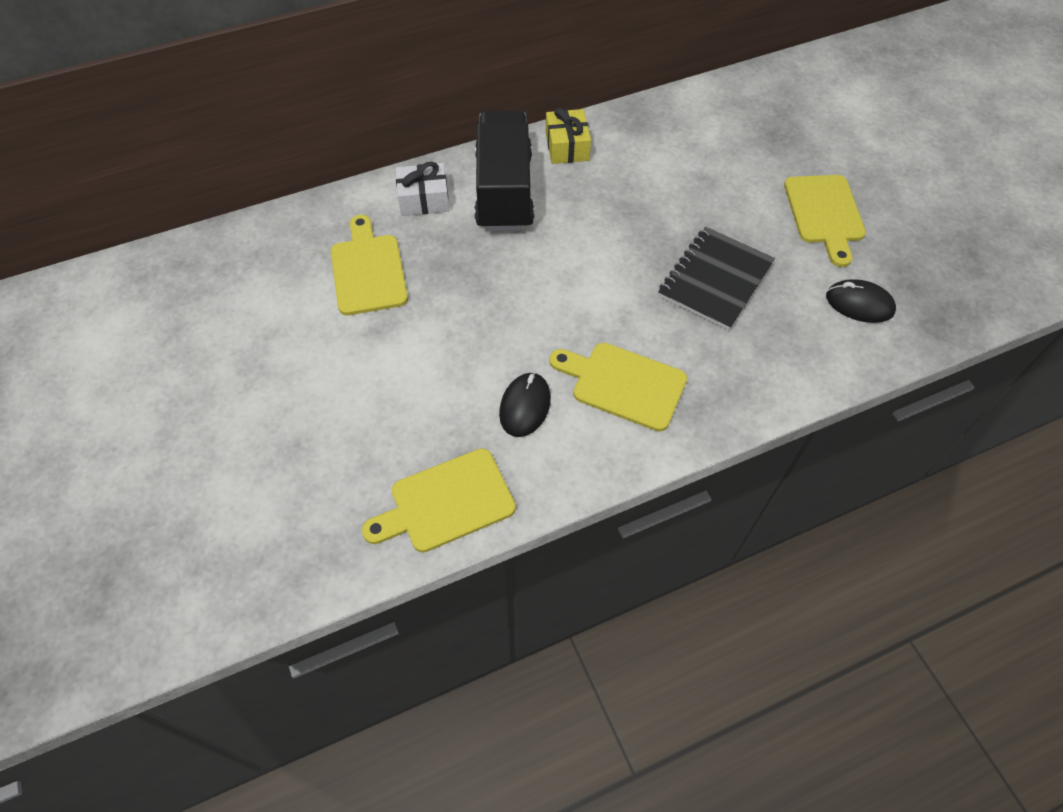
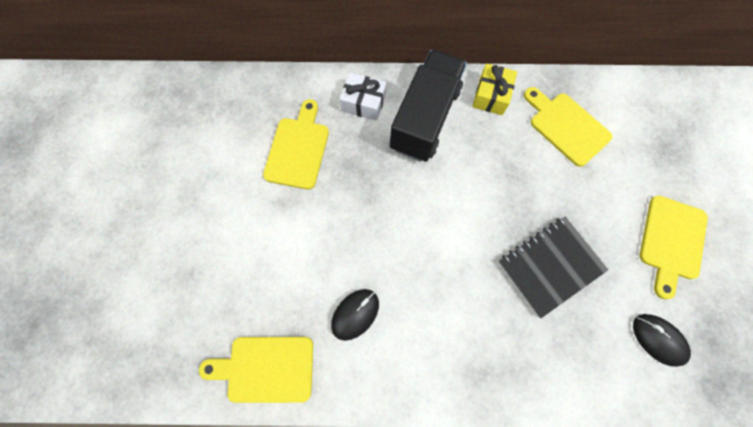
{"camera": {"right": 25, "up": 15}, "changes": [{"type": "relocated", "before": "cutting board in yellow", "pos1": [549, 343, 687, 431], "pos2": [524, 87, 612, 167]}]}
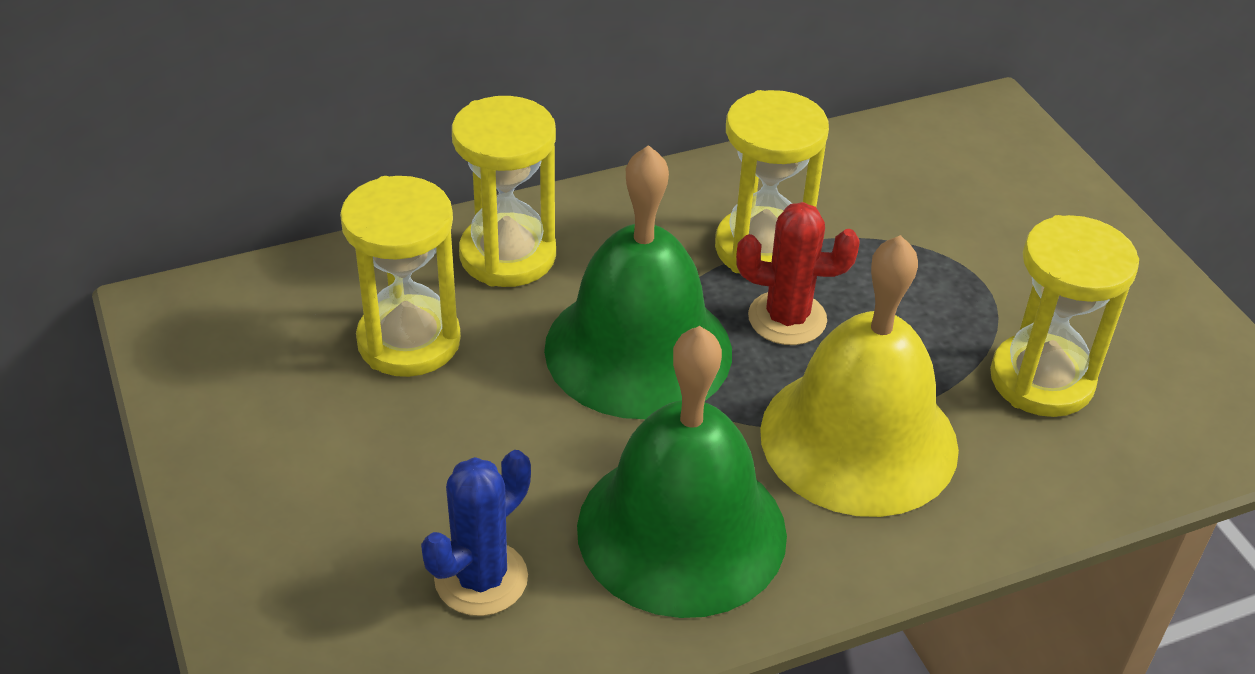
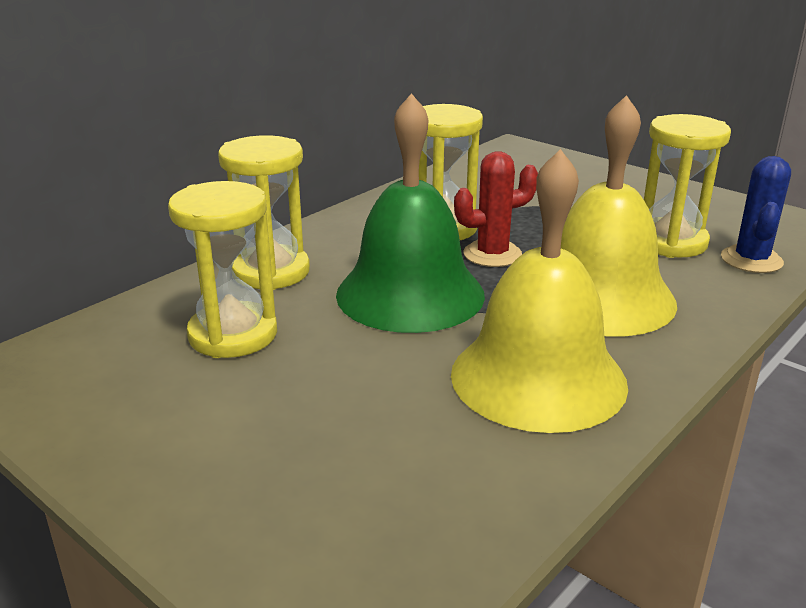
{"camera": {"right": -25, "up": -15}, "changes": [{"type": "relocated", "before": "cactus in blue", "pos1": [421, 450, 531, 616], "pos2": [721, 156, 791, 273]}, {"type": "colour", "before": "bell in green", "after": "bell in yellow", "pos1": [577, 326, 787, 618], "pos2": [451, 149, 628, 433]}]}
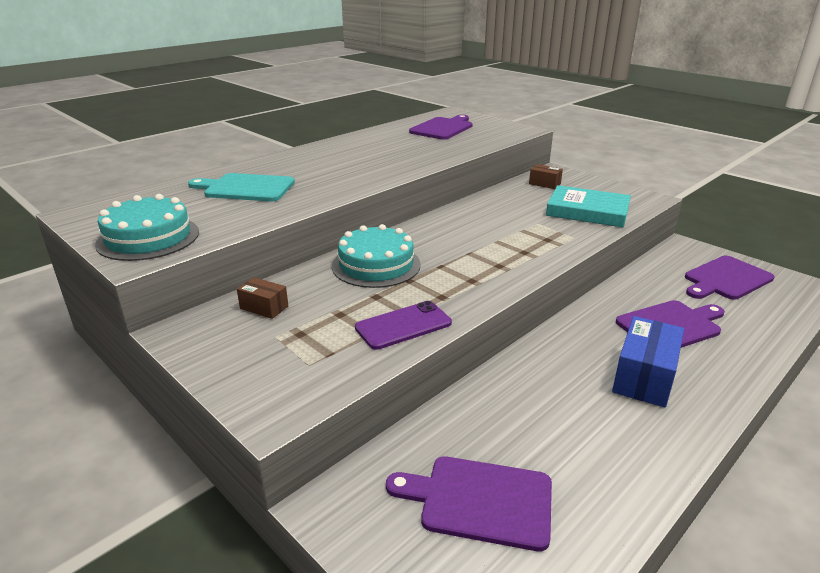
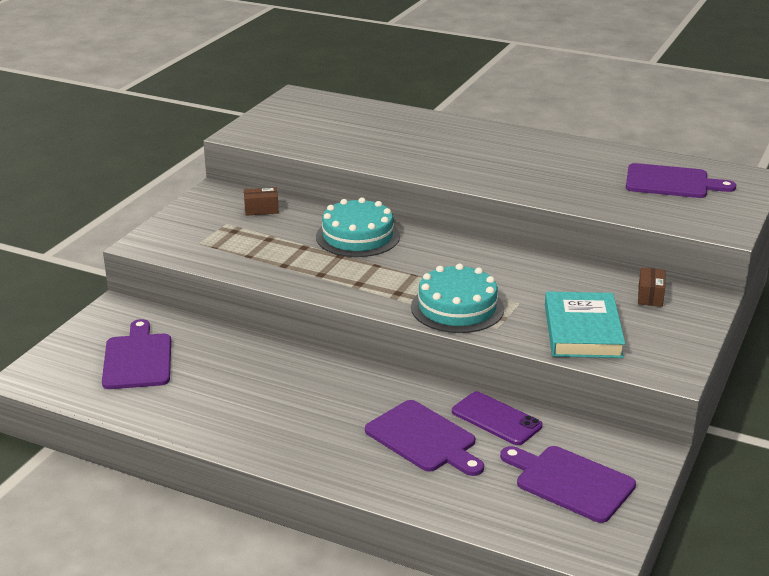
{"camera": {"right": 70, "up": 0}, "changes": [{"type": "missing", "before": "cutting board in turquoise", "pos1": [188, 173, 295, 201]}, {"type": "missing", "before": "box in blue", "pos1": [612, 316, 684, 407]}, {"type": "relocated", "before": "cake in turquoise", "pos1": [95, 194, 199, 261], "pos2": [411, 263, 504, 333]}, {"type": "relocated", "before": "phone in purple", "pos1": [355, 301, 452, 350], "pos2": [452, 391, 542, 445]}, {"type": "spun", "before": "box in brown", "pos1": [237, 277, 288, 319], "pos2": [244, 187, 279, 216], "turn": 75}]}
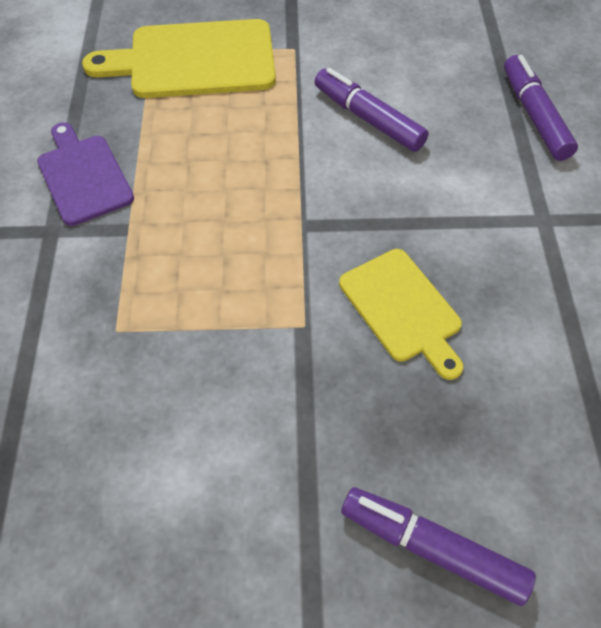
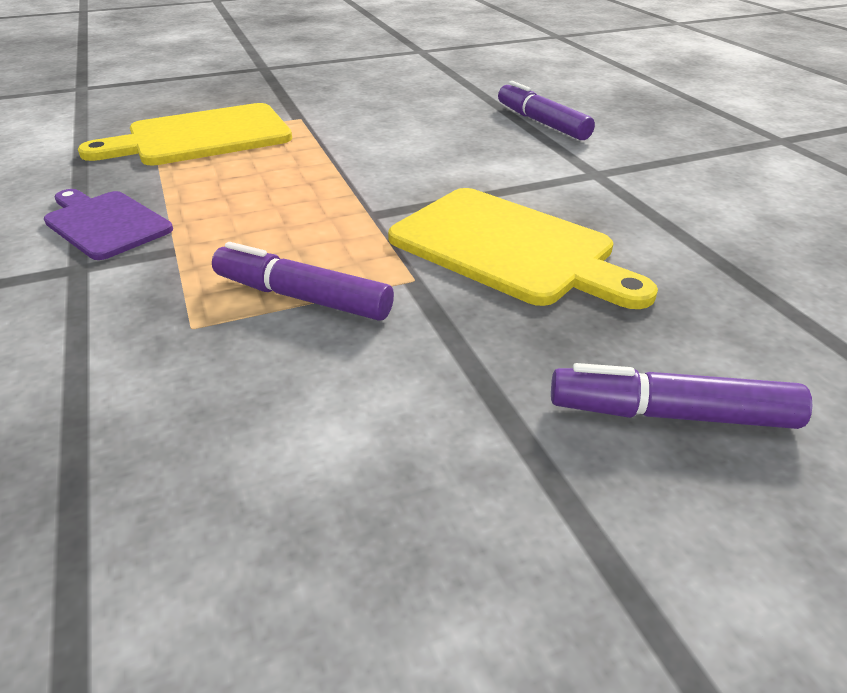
{"camera": {"right": -20, "up": -20}, "changes": [{"type": "relocated", "before": "marker in purple", "pos1": [315, 68, 429, 152], "pos2": [212, 242, 394, 320]}, {"type": "size", "before": "cutting board in yellow", "pos1": [339, 249, 463, 380], "pos2": [388, 188, 658, 309], "scale": 1.58}]}
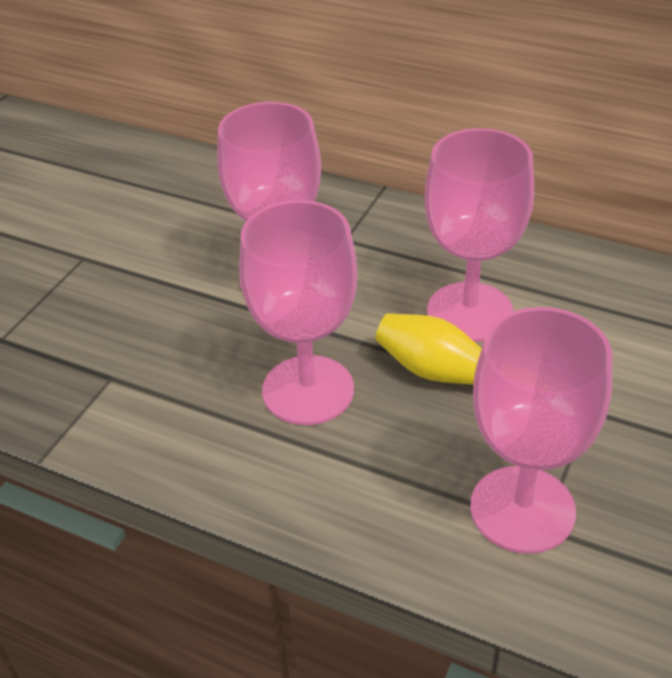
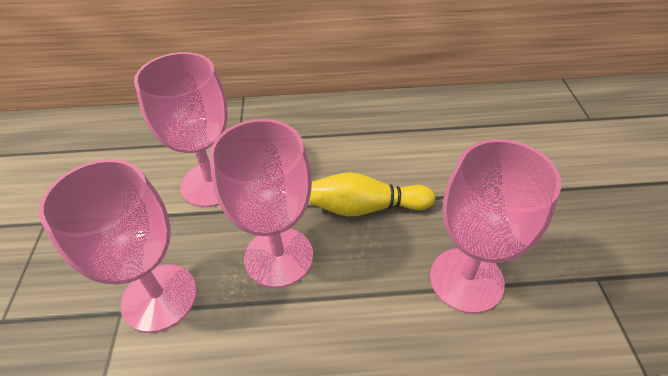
{"camera": {"right": -30, "up": 5}, "changes": [{"type": "relocated", "before": "goblet in pink", "pos1": [424, 128, 534, 342], "pos2": [39, 159, 197, 333]}]}
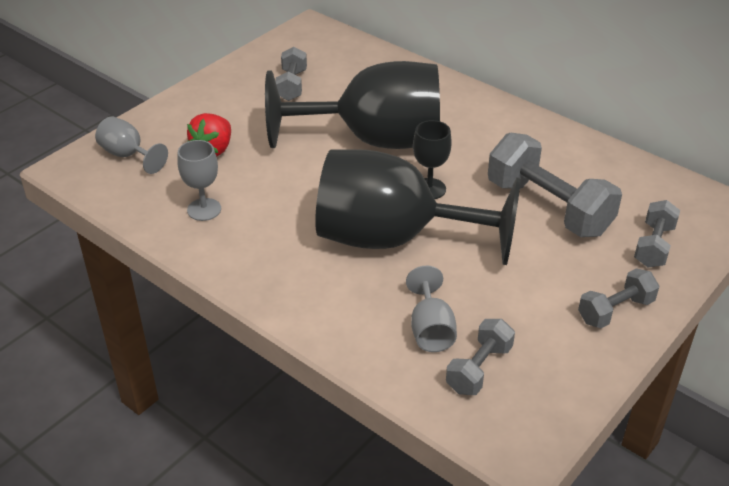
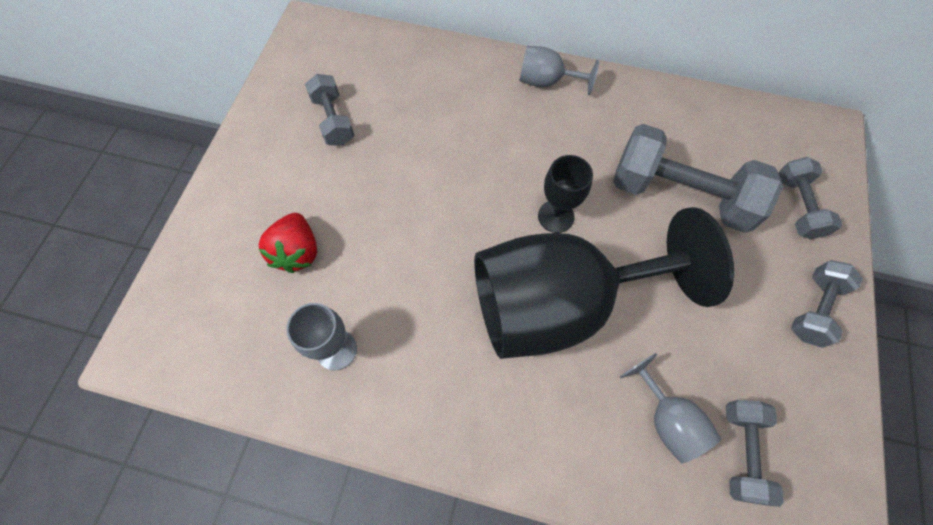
{"camera": {"right": -25, "up": 25}, "changes": [{"type": "missing", "before": "goblet in black", "pos1": [265, 61, 440, 149]}, {"type": "relocated", "before": "goblet in grey", "pos1": [95, 116, 168, 174], "pos2": [520, 46, 599, 95]}]}
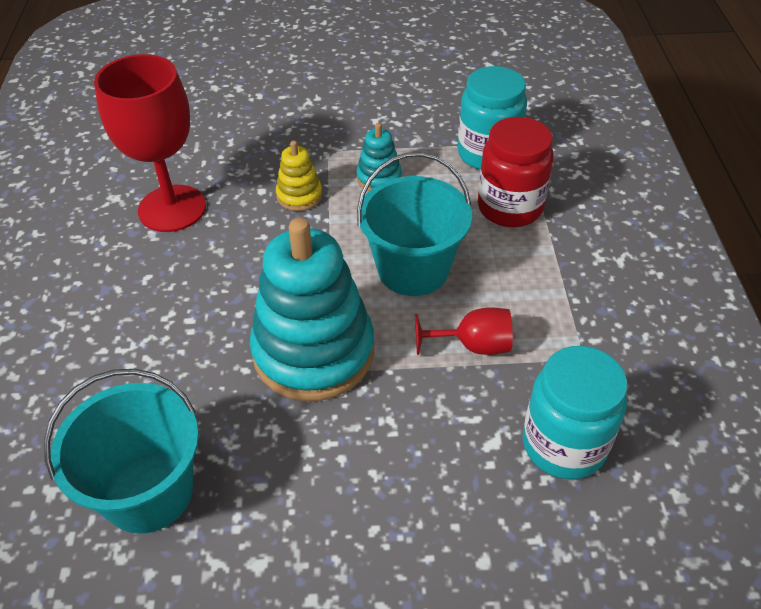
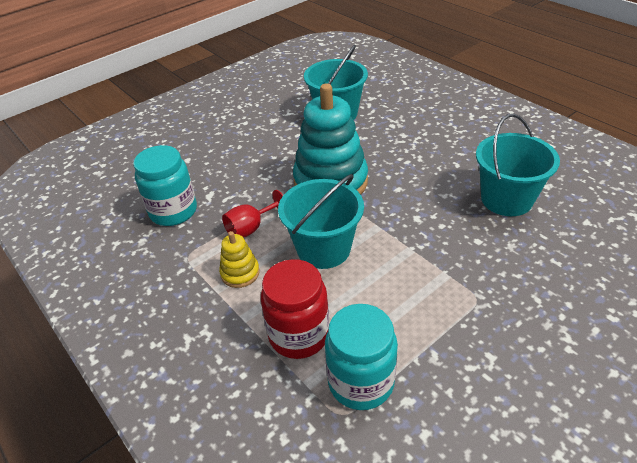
{"camera": {"right": 145, "up": -5}, "changes": [{"type": "missing", "before": "stacking toy in turquoise", "pos1": [356, 123, 402, 191]}, {"type": "relocated", "before": "stacking toy in yellow", "pos1": [276, 141, 322, 211], "pos2": [219, 231, 260, 288]}, {"type": "exchanged", "before": "goblet in red", "after": "bucket in turquoise", "pos1": [94, 54, 206, 232], "pos2": [476, 114, 560, 216]}]}
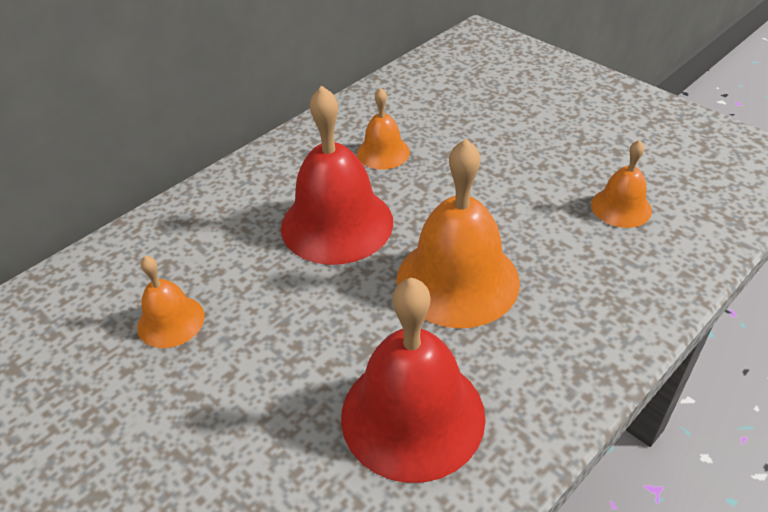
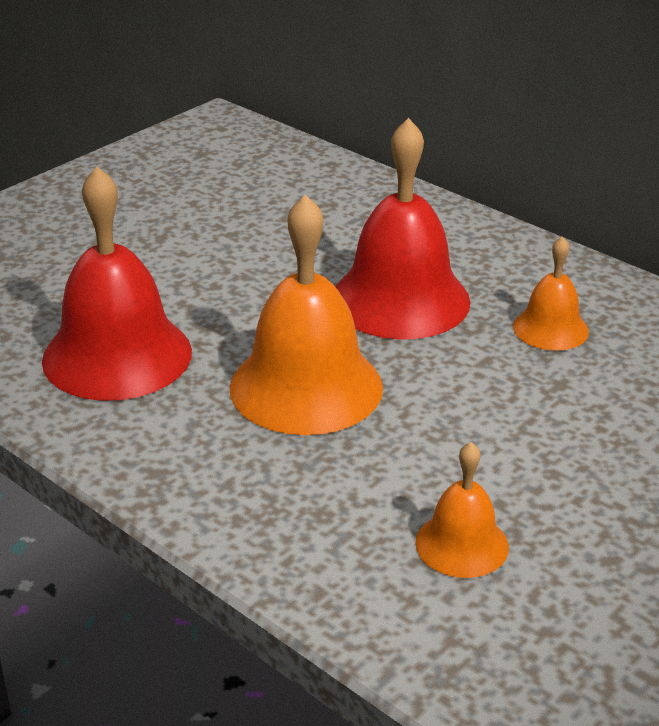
{"camera": {"right": 85, "up": -10}, "changes": [{"type": "missing", "before": "bell in orange", "pos1": [137, 256, 205, 348]}]}
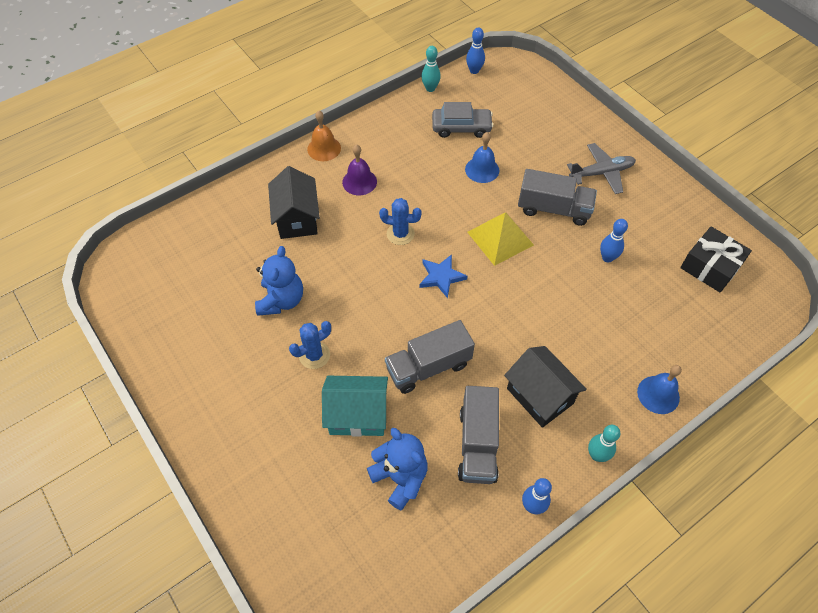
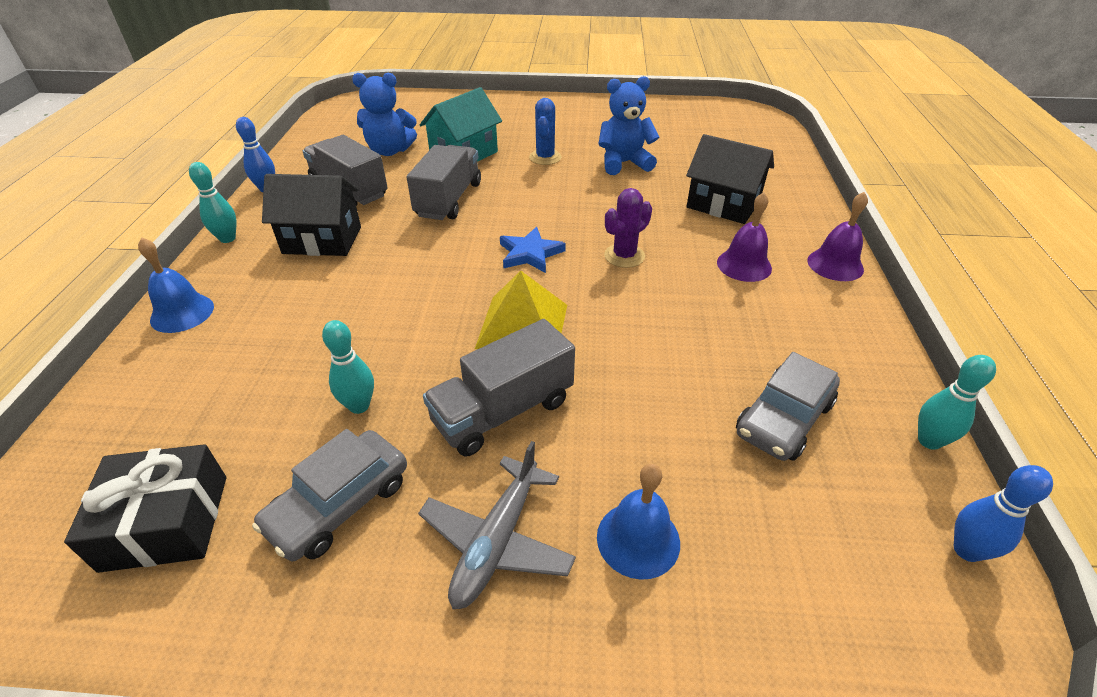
{"camera": {"right": 130, "up": -15}, "changes": [{"type": "appeared", "after": "car in grey", "pos2": [252, 429, 407, 561]}, {"type": "relocated", "before": "bell in blue", "pos1": [465, 132, 499, 183], "pos2": [597, 464, 680, 580]}, {"type": "colour", "before": "bell in orange", "after": "bell in purple", "pos1": [307, 110, 341, 161], "pos2": [807, 192, 868, 281]}, {"type": "colour", "before": "cactus in blue", "after": "cactus in purple", "pos1": [379, 198, 422, 245], "pos2": [604, 188, 652, 268]}, {"type": "colour", "before": "bowling pin in blue", "after": "bowling pin in turquoise", "pos1": [600, 219, 628, 263], "pos2": [322, 320, 374, 414]}, {"type": "spun", "before": "teddy bear in blue", "pos1": [255, 246, 303, 316], "pos2": [598, 76, 659, 175], "turn": 120}]}
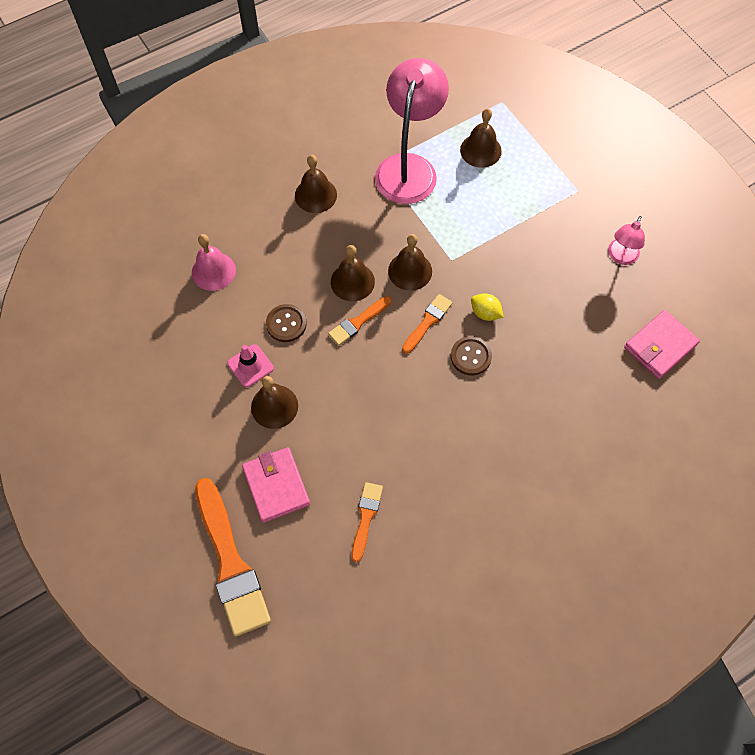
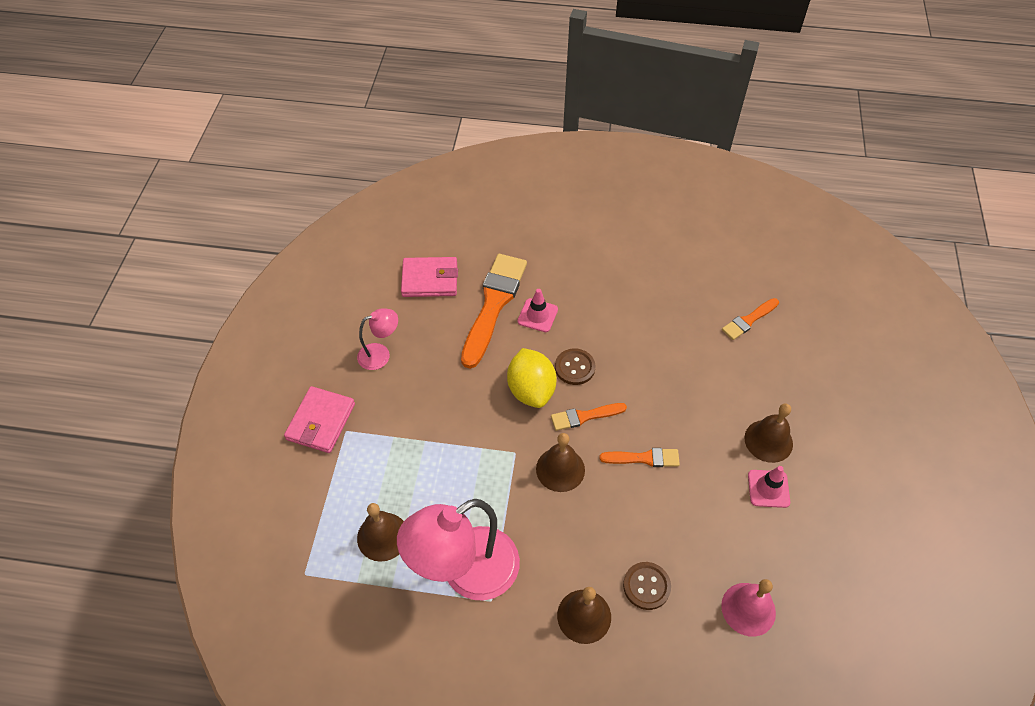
{"camera": {"right": -140, "up": -10}, "changes": [{"type": "missing", "before": "bell in brown", "pos1": [331, 245, 375, 301]}, {"type": "appeared", "after": "traffic cone in pink", "pos2": [518, 289, 558, 332]}, {"type": "relocated", "before": "brush in orange", "pos1": [195, 478, 271, 637], "pos2": [461, 254, 527, 369]}, {"type": "relocated", "before": "wallet in pink", "pos1": [242, 447, 310, 523], "pos2": [284, 386, 355, 453]}, {"type": "relocated", "before": "button in brown", "pos1": [266, 304, 306, 342], "pos2": [623, 562, 671, 610]}, {"type": "size", "before": "lemon in yellow", "pos1": [471, 293, 503, 321], "pos2": [507, 348, 557, 408], "scale": 1.82}]}
